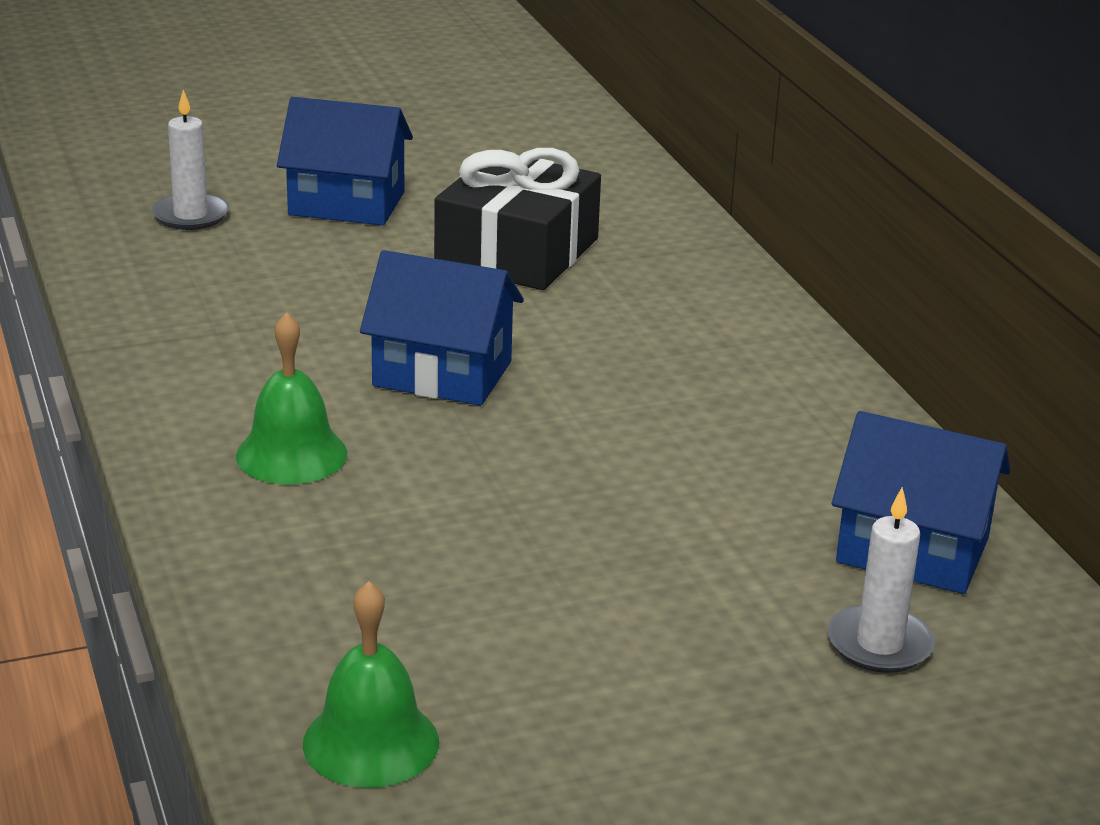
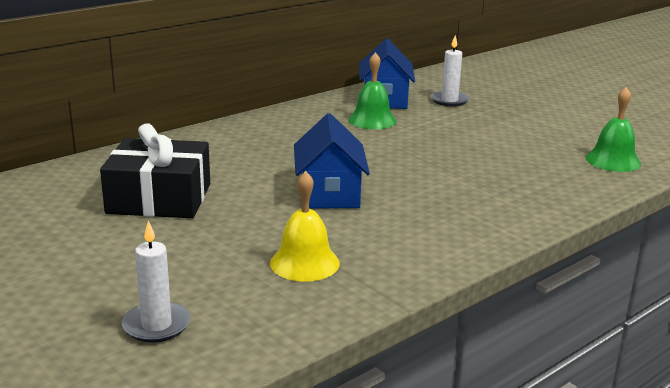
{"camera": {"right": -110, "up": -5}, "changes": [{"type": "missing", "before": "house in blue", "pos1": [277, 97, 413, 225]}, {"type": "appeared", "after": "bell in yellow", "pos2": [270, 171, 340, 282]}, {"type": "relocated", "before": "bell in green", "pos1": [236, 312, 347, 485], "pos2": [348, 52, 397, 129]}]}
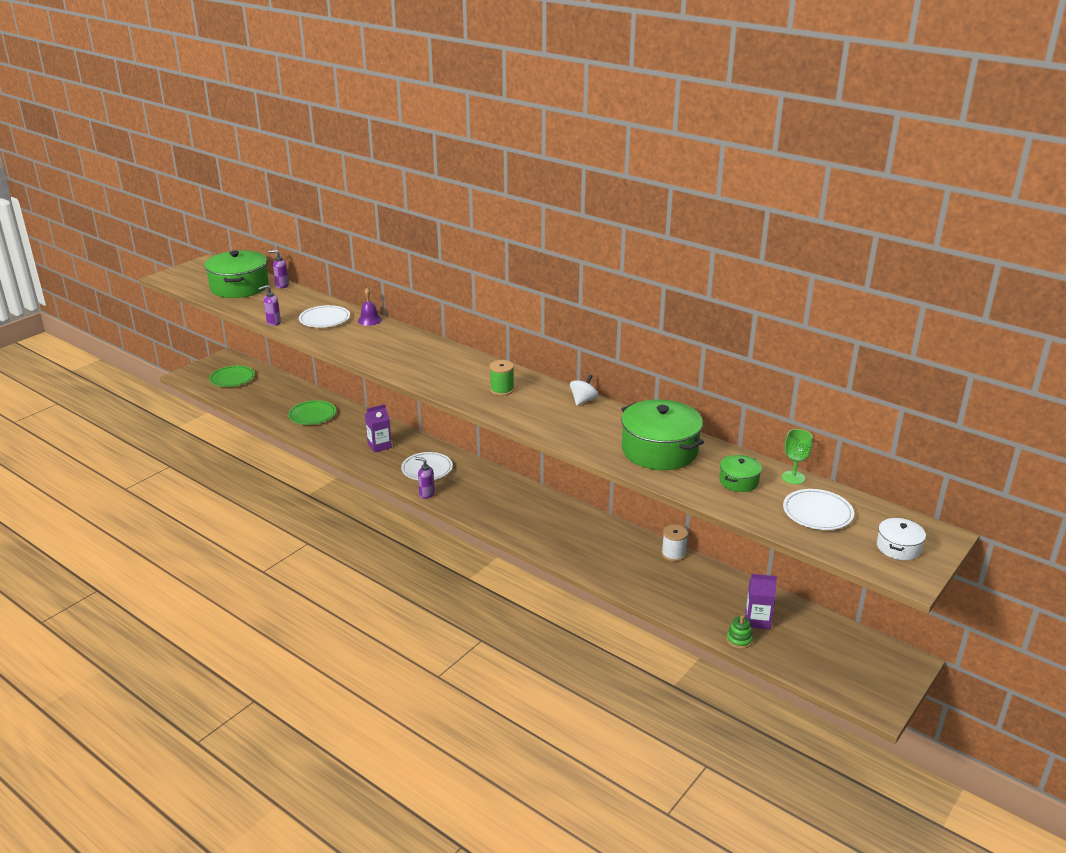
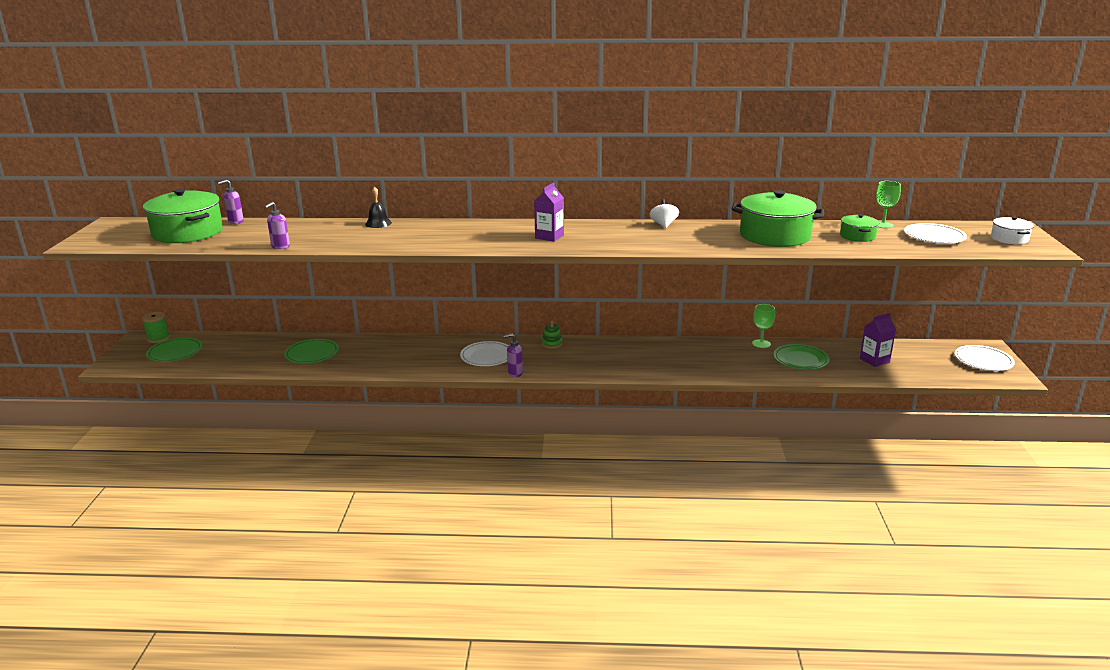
{"camera": {"right": -35, "up": -5}, "changes": [{"type": "appeared", "after": "plate in green", "pos2": [774, 344, 830, 370]}, {"type": "relocated", "before": "plate in white", "pos1": [299, 305, 350, 328], "pos2": [955, 345, 1015, 371]}, {"type": "relocated", "before": "carton in purple", "pos1": [365, 404, 392, 453], "pos2": [534, 182, 564, 242]}, {"type": "relocated", "before": "spool in green", "pos1": [490, 360, 514, 396], "pos2": [142, 312, 170, 343]}, {"type": "relocated", "before": "stacking toy in green", "pos1": [727, 615, 753, 649], "pos2": [542, 321, 563, 349]}, {"type": "exchanged", "before": "spool in white", "after": "goblet in green", "pos1": [661, 525, 688, 562], "pos2": [752, 304, 775, 348]}, {"type": "colour", "before": "bell in purple", "after": "bell in black", "pos1": [358, 288, 382, 326], "pos2": [365, 186, 392, 228]}]}
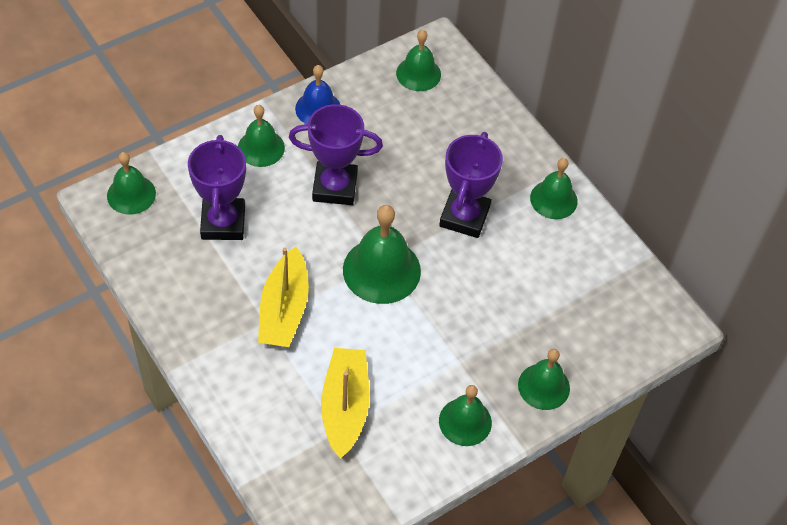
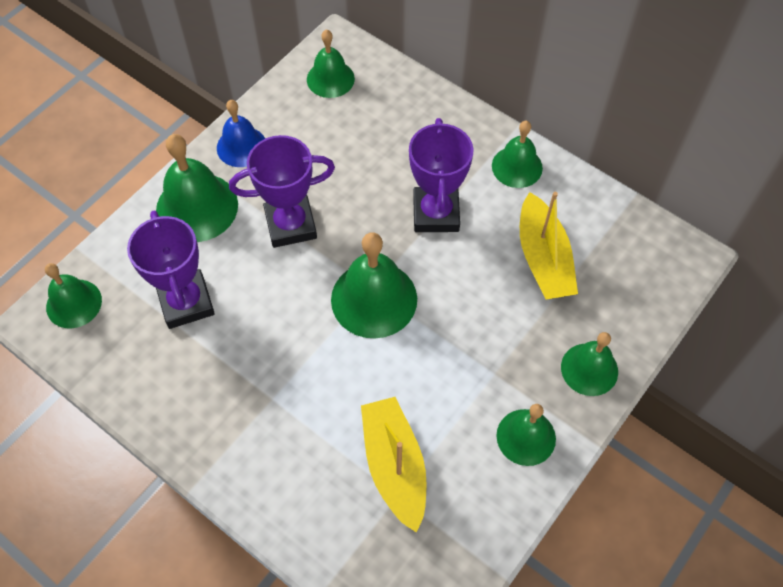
{"camera": {"right": -15, "up": 5}, "changes": [{"type": "relocated", "before": "boat in yellow", "pos1": [258, 247, 309, 347], "pos2": [520, 192, 578, 299]}, {"type": "size", "before": "bell in green", "pos1": [238, 105, 285, 167], "pos2": [156, 134, 238, 242], "scale": 1.57}]}
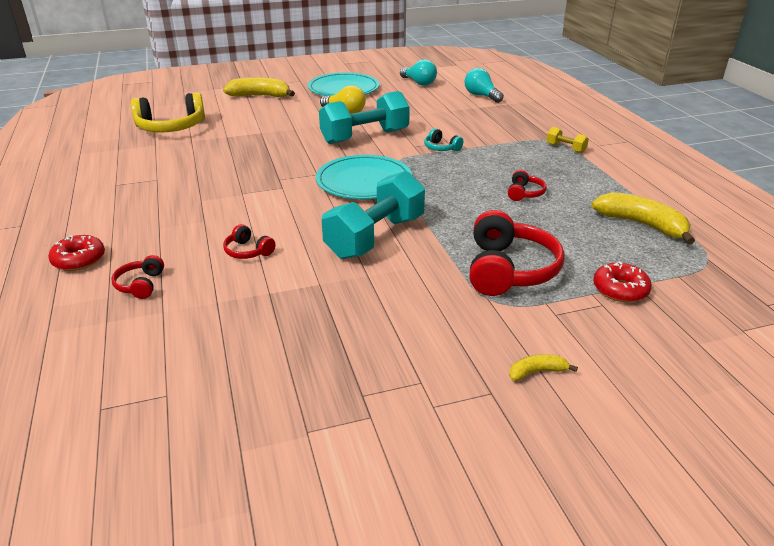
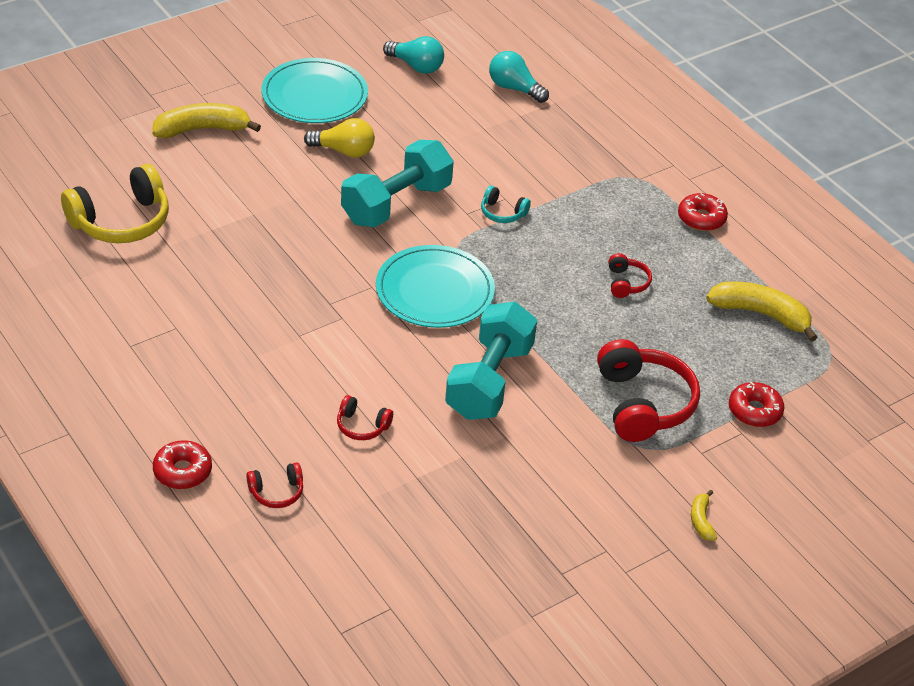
{"camera": {"right": -20, "up": 10}, "changes": [{"type": "missing", "before": "dumbbell in yellow", "pos1": [546, 127, 589, 153]}, {"type": "appeared", "after": "donut in red", "pos2": [678, 193, 728, 231]}, {"type": "spun", "before": "headphones in red", "pos1": [111, 255, 164, 299], "pos2": [246, 462, 303, 508], "turn": -90}, {"type": "spun", "before": "banana in yellow", "pos1": [509, 354, 578, 381], "pos2": [691, 490, 717, 541], "turn": -60}]}
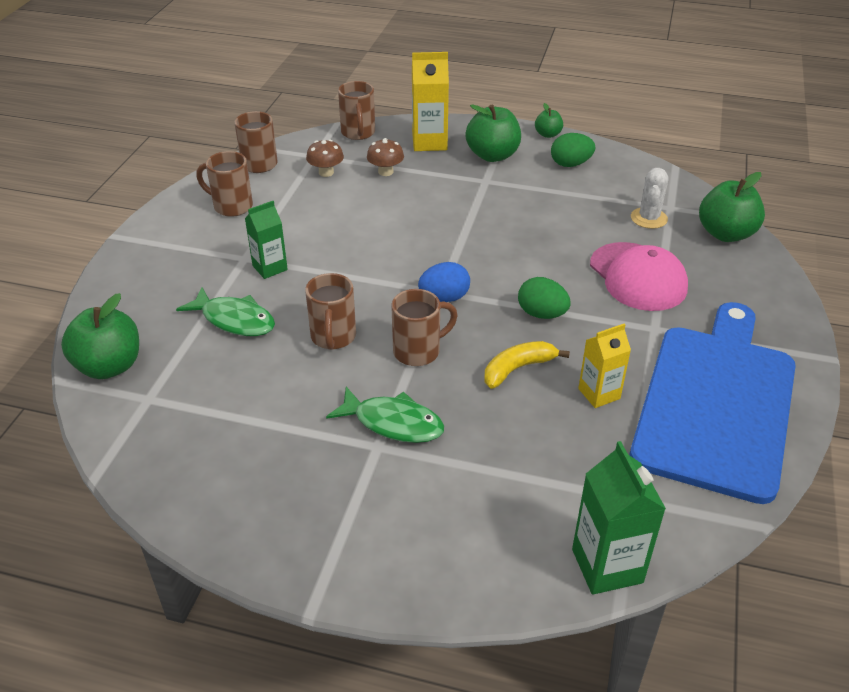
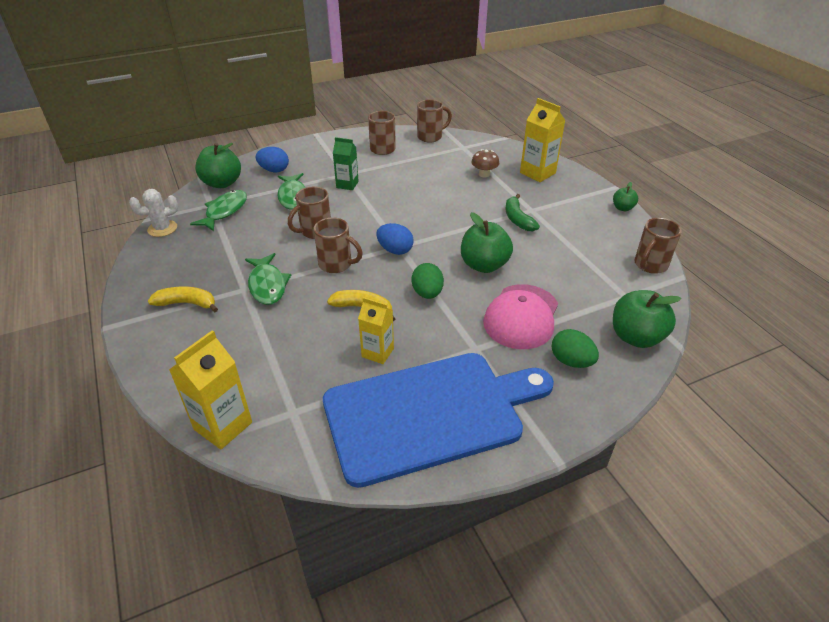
{"camera": {"right": 50, "up": 0}, "changes": [{"type": "missing", "before": "mushroom in brown", "pos1": [306, 139, 344, 177]}, {"type": "appeared", "after": "banana in yellow", "pos2": [148, 287, 218, 312]}, {"type": "appeared", "after": "fish in green", "pos2": [190, 190, 247, 231]}, {"type": "appeared", "after": "egg in blue", "pos2": [256, 147, 289, 172]}, {"type": "appeared", "after": "banana in green", "pos2": [505, 194, 540, 231]}, {"type": "relocated", "before": "mug in brown", "pos1": [338, 81, 375, 140], "pos2": [635, 218, 682, 274]}, {"type": "relocated", "before": "apple in green", "pos1": [465, 104, 521, 162], "pos2": [461, 212, 513, 273]}, {"type": "relocated", "before": "egg in green", "pos1": [551, 133, 595, 167], "pos2": [552, 329, 599, 368]}, {"type": "relocated", "before": "cactus in white", "pos1": [631, 168, 668, 229], "pos2": [129, 189, 178, 237]}, {"type": "colour", "before": "carton in green", "after": "carton in yellow", "pos1": [572, 441, 666, 595], "pos2": [169, 330, 252, 450]}]}
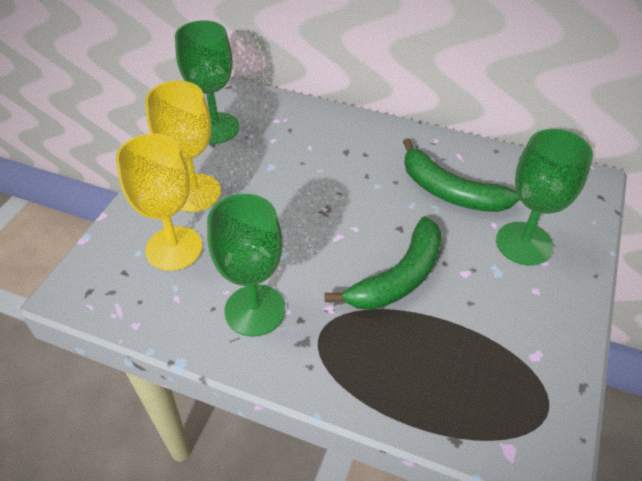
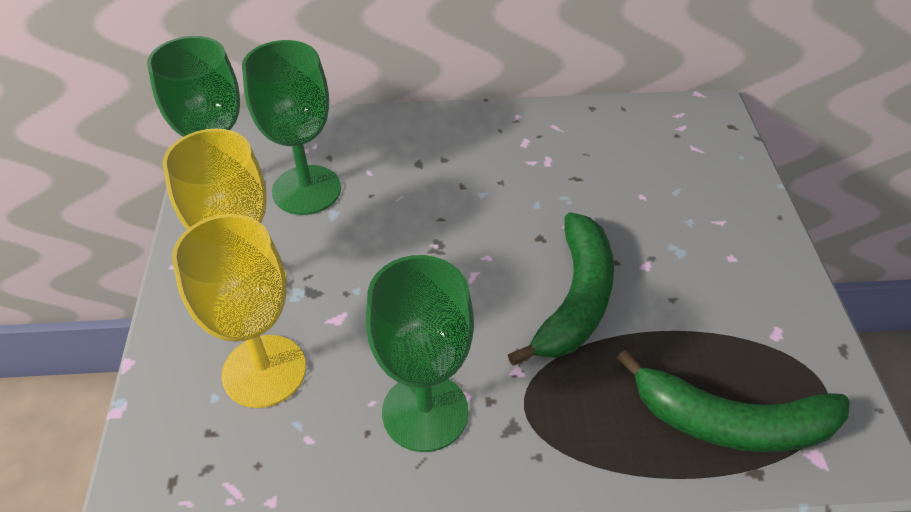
{"camera": {"right": -25, "up": 0}, "changes": [{"type": "relocated", "before": "banana in green", "pos1": [403, 138, 520, 212], "pos2": [617, 350, 850, 452]}, {"type": "relocated", "before": "goblet in green", "pos1": [496, 129, 593, 265], "pos2": [242, 40, 341, 215]}]}
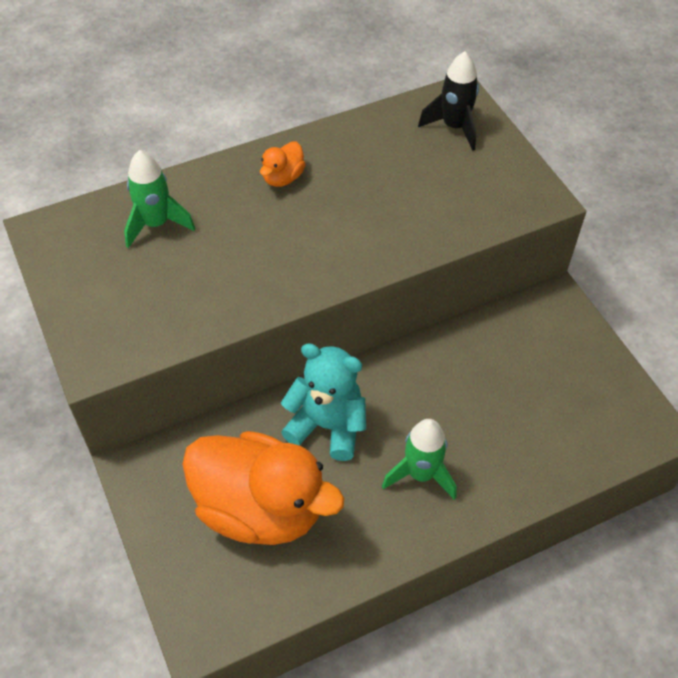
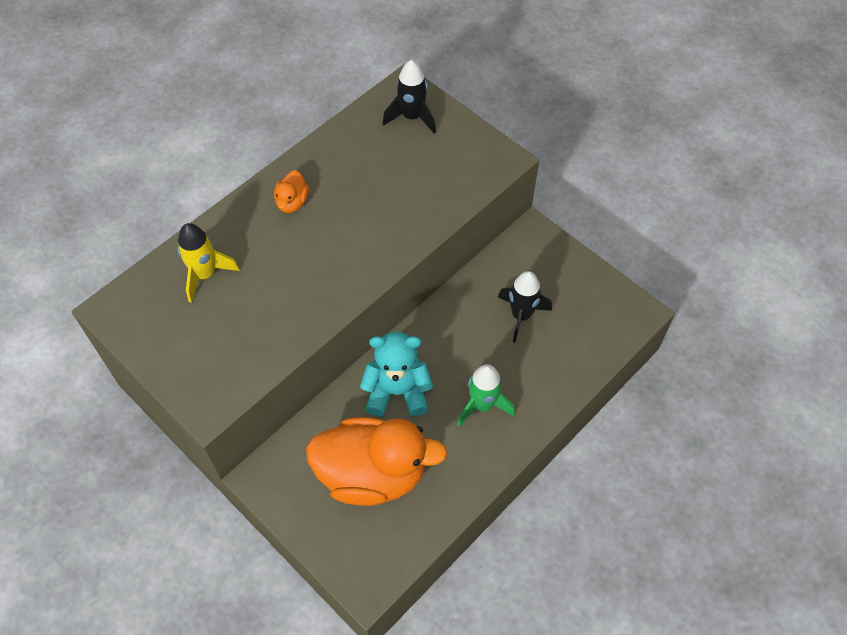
{"camera": {"right": -20, "up": 5}, "changes": [{"type": "appeared", "after": "rocket in black", "pos2": [498, 271, 552, 343]}, {"type": "colour", "before": "rocket in green", "after": "rocket in yellow", "pos1": [124, 150, 195, 248], "pos2": [178, 223, 240, 303]}]}
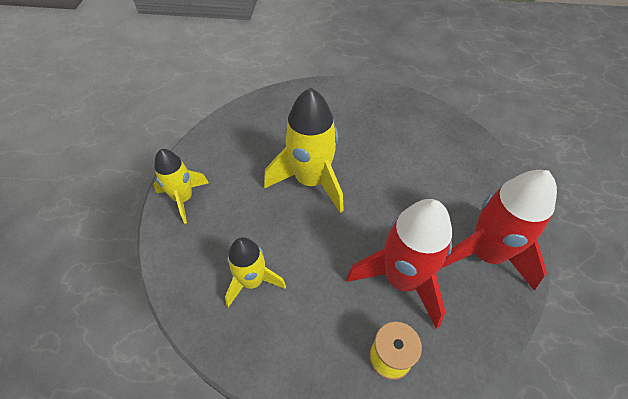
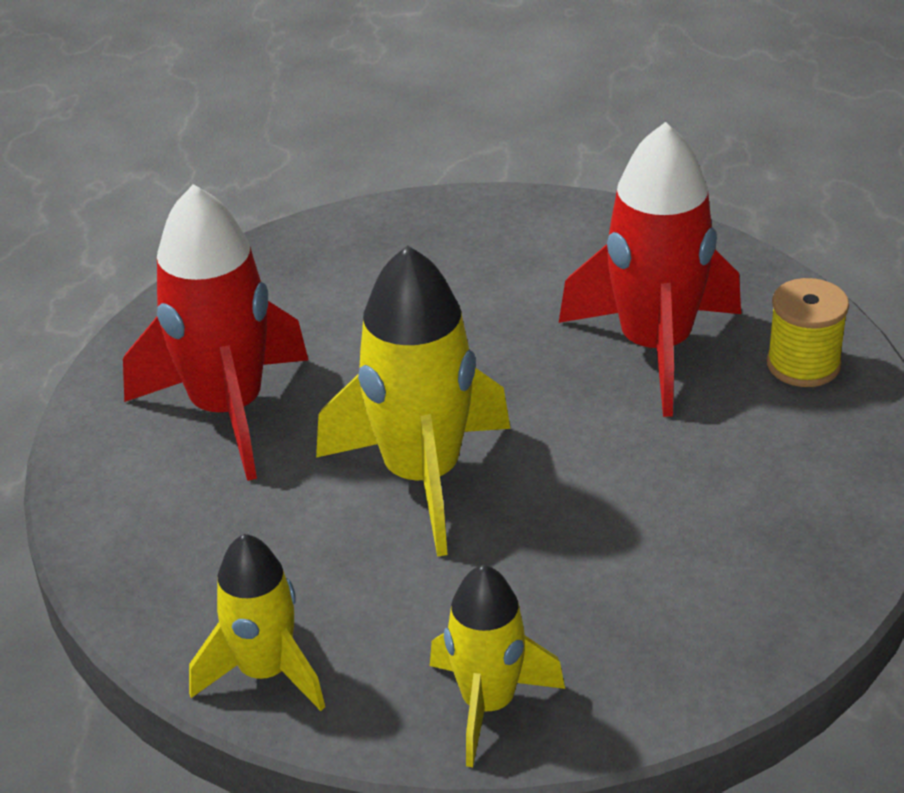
{"camera": {"right": -90, "up": -15}, "changes": [{"type": "relocated", "before": "rocket in yellow", "pos1": [225, 237, 286, 307], "pos2": [189, 534, 325, 711]}, {"type": "relocated", "before": "rocket in red", "pos1": [441, 170, 557, 291], "pos2": [123, 184, 308, 481]}]}
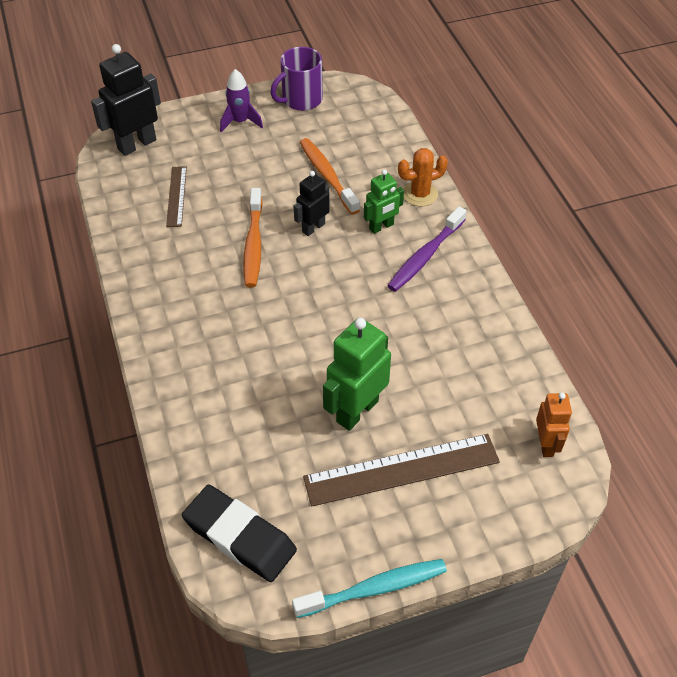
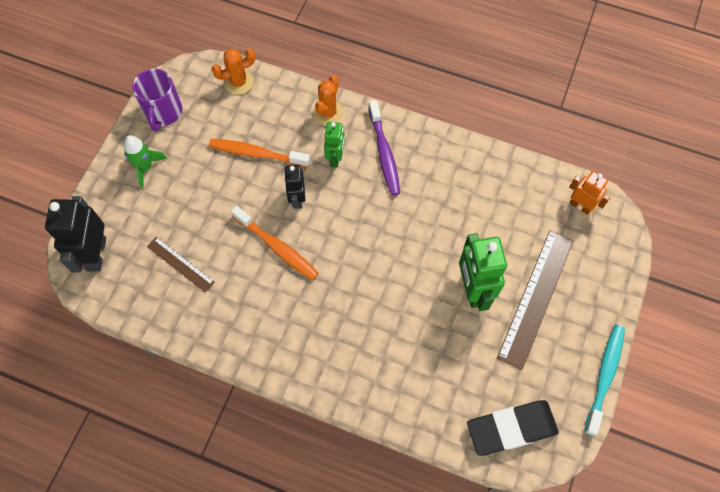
{"camera": {"right": -50, "up": 15}, "changes": [{"type": "appeared", "after": "cactus in orange", "pos2": [212, 49, 256, 95]}, {"type": "colour", "before": "rocket in purple", "after": "rocket in green", "pos1": [220, 69, 263, 132], "pos2": [124, 135, 167, 189]}]}
